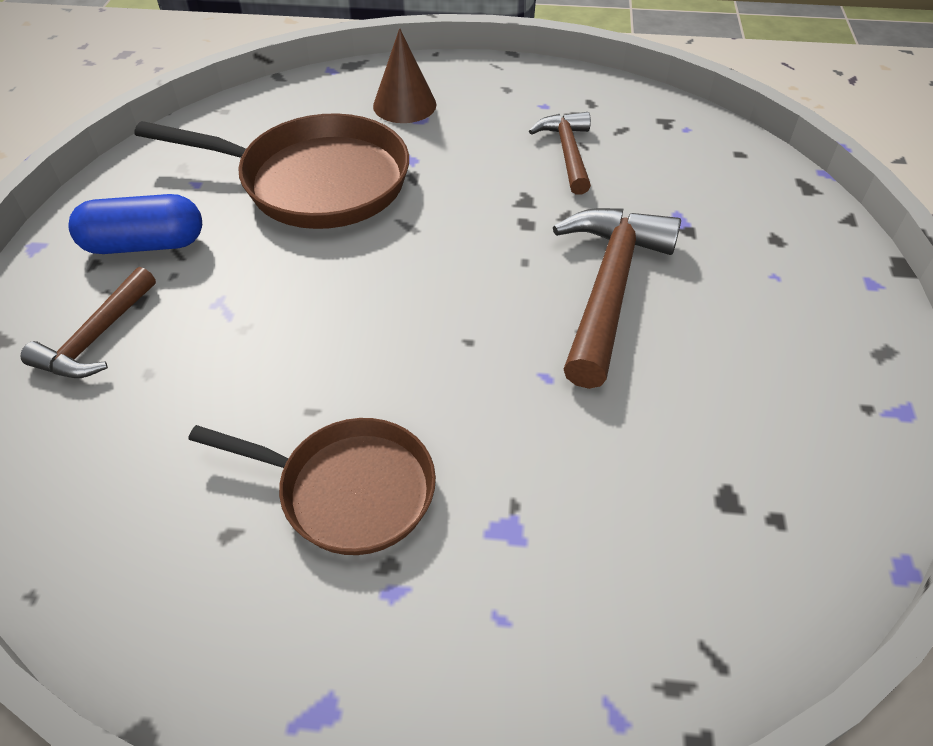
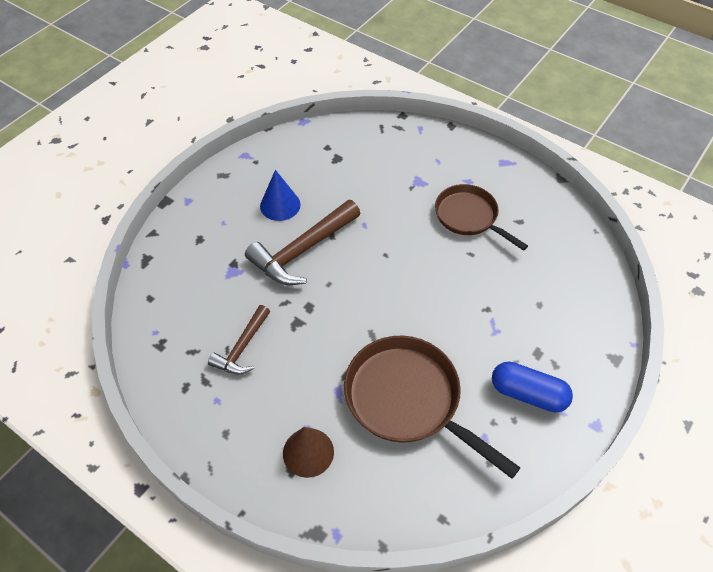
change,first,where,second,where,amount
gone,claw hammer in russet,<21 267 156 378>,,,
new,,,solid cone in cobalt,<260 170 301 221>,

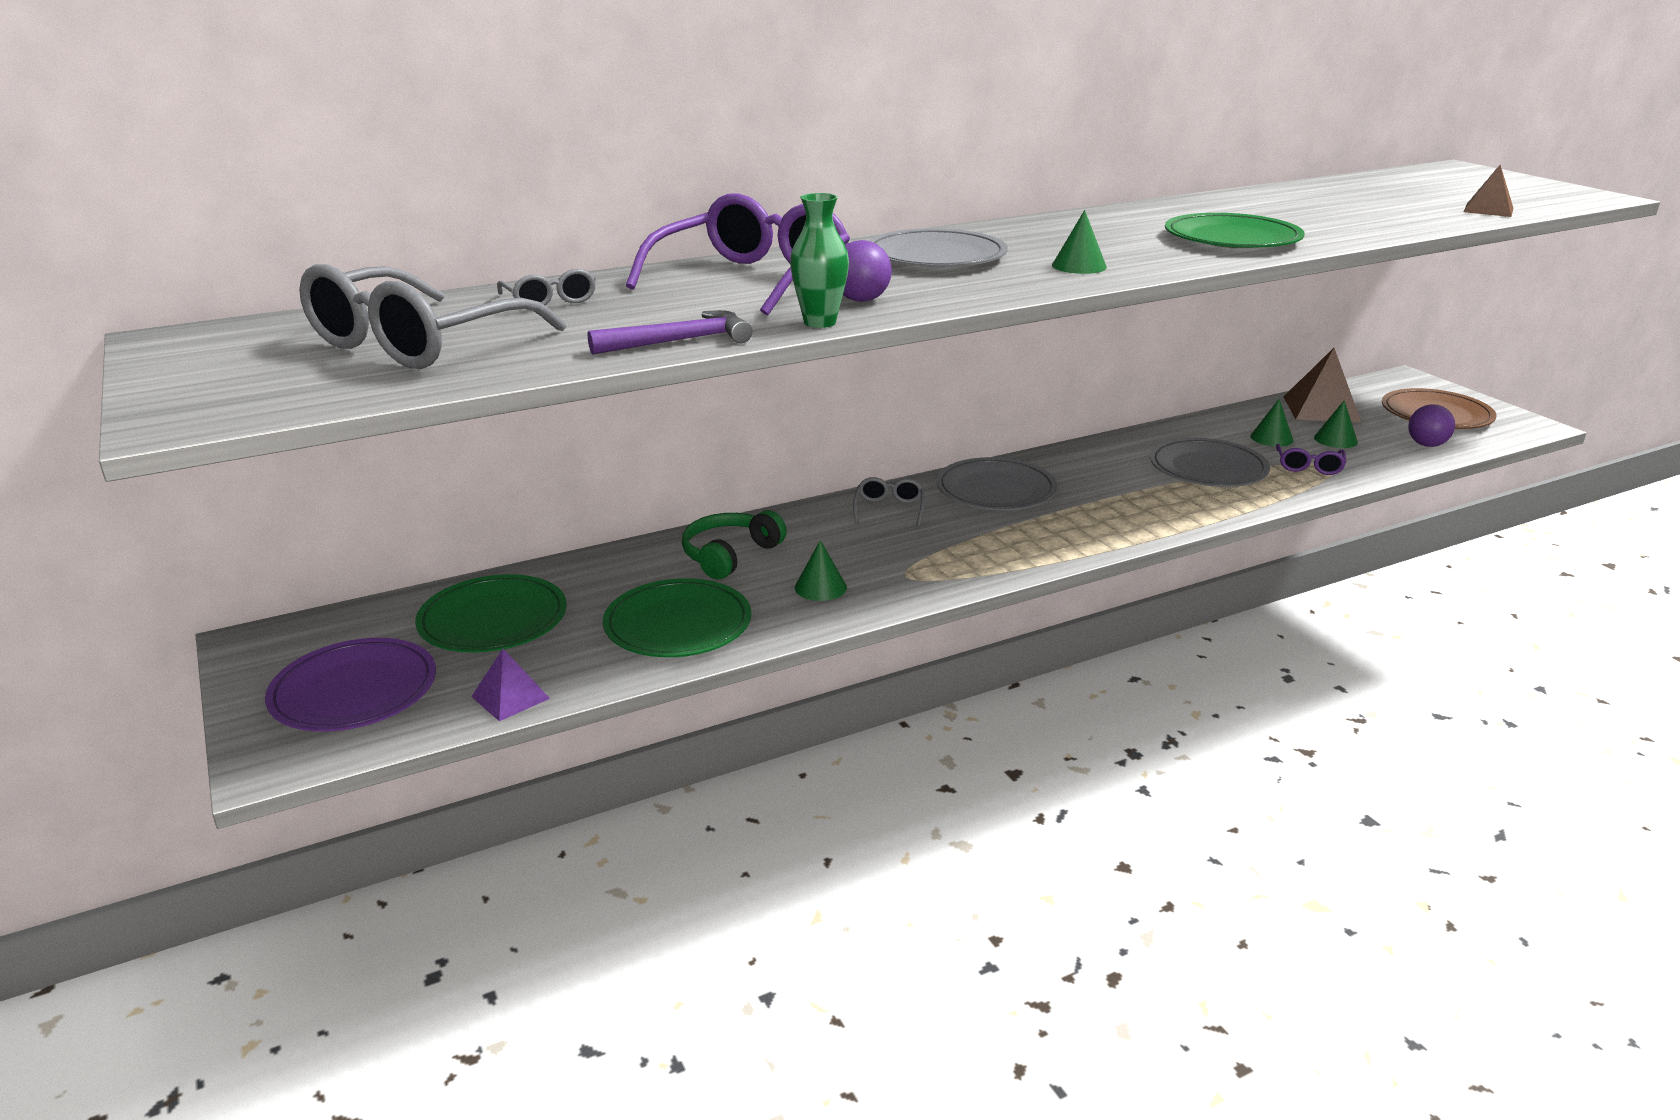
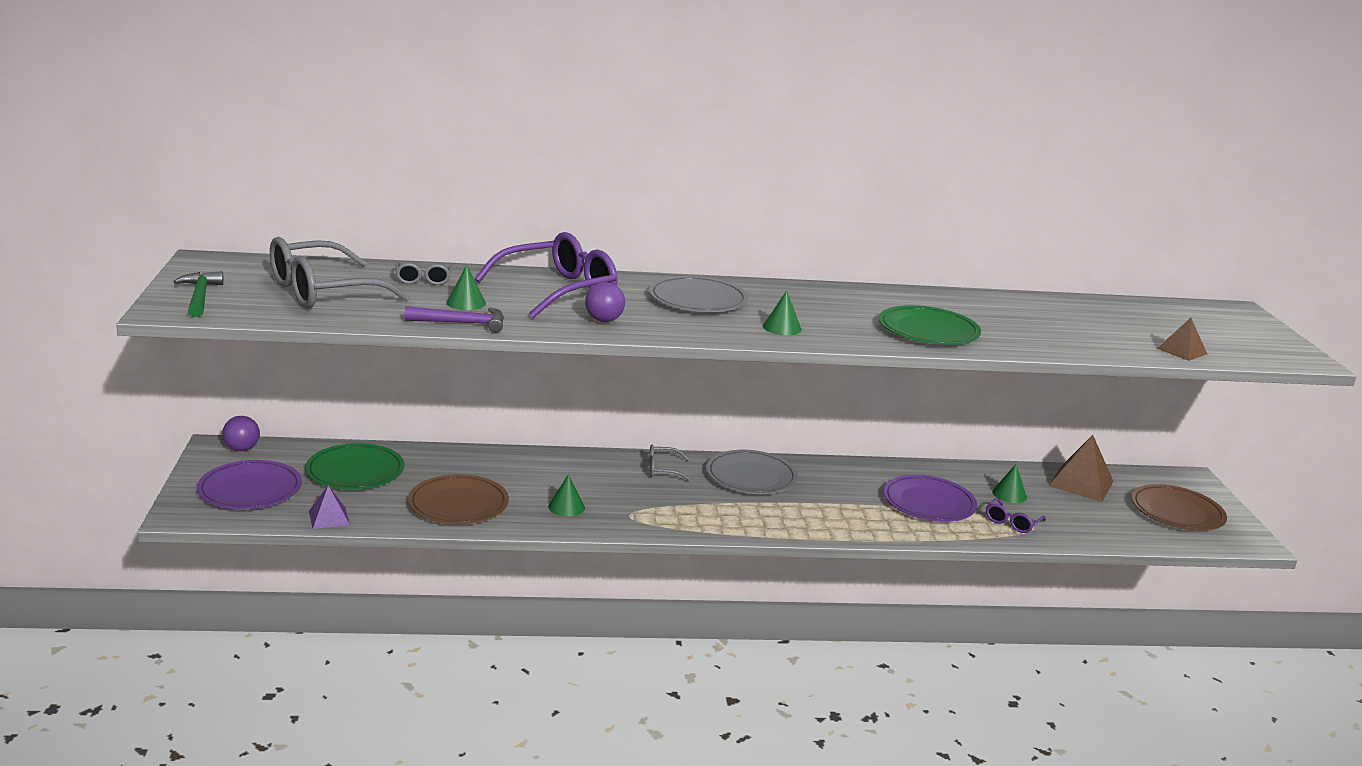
change,first,where,second,where,amount
gone,flower vase in leaf-green,<790 193 849 328>,,,
shifted,solid cone in leaf-green,<1314 400 1358 448>,,<446 265 486 310>,
shifted,ball in purple,<1408 404 1455 447>,,<222 416 260 451>,
repainted,dinner plate in ash-grey,<1150 438 1270 487>,dinner plate in purple,<883 475 977 522>,
rotated,spectacles in ash-grey,<853 477 925 526>,,<649 445 692 482>,120 degrees counterclockwise
gone,headphones in leaf-green,<682 510 787 580>,,,
repainted,dinner plate in leaf-green,<603 578 751 657>,dinner plate in russet,<408 474 509 525>,
new,,,claw hammer in leaf-green,<174 271 224 317>,

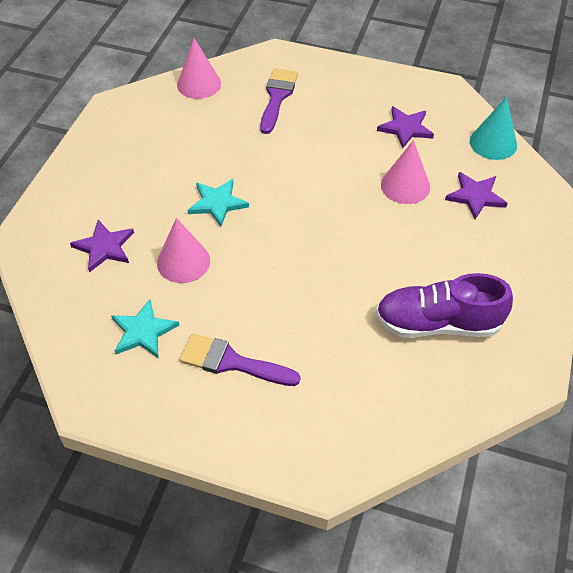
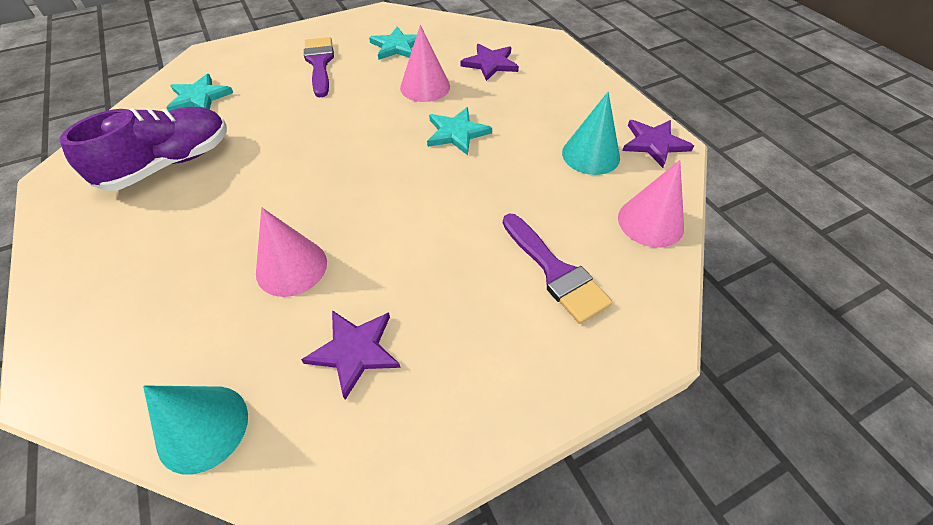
change,first,where,second,where,amount
shifted,five-pointed star in purple,<445 172 508 219>,,<622 120 694 168>,
rotated,brush in purple,<180 334 301 386>,,<304 37 334 98>,75 degrees counterclockwise
new,,,five-pointed star in turquoise,<167 74 233 111>,
new,,,solid cone in turquoise,<562 92 620 175>,

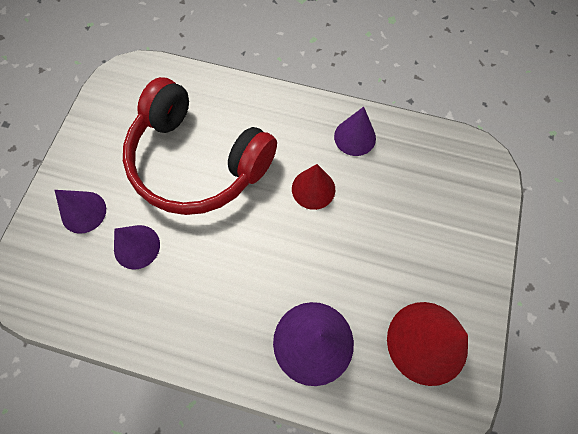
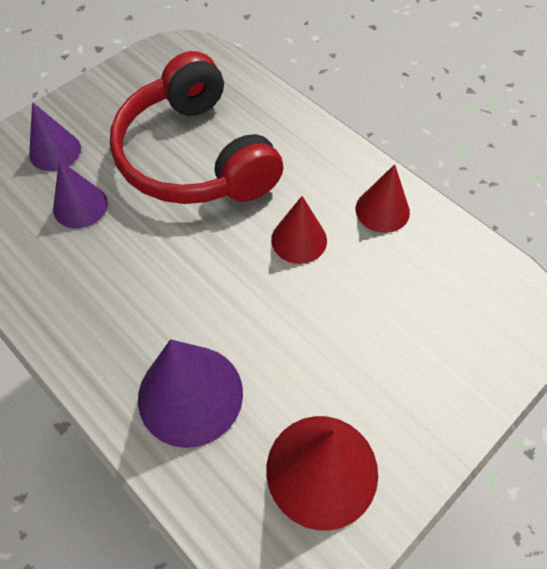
change,first,where,second,where,amount
repainted,solid cone in purple,<334 107 376 156>,solid cone in crimson,<356 164 410 233>,

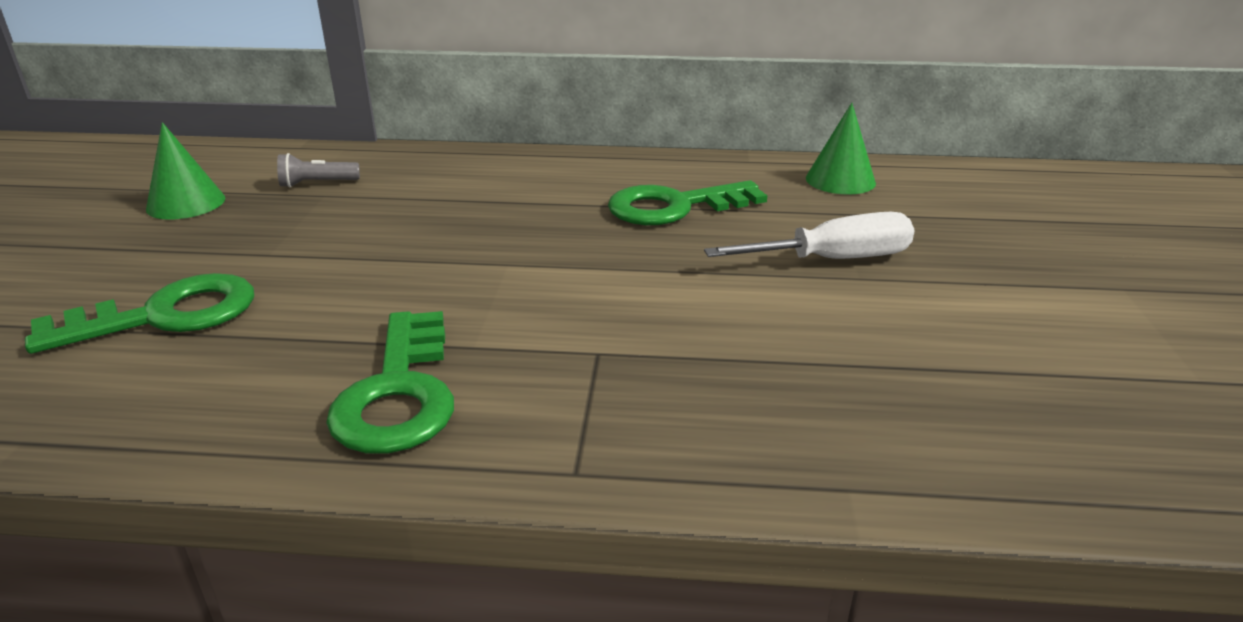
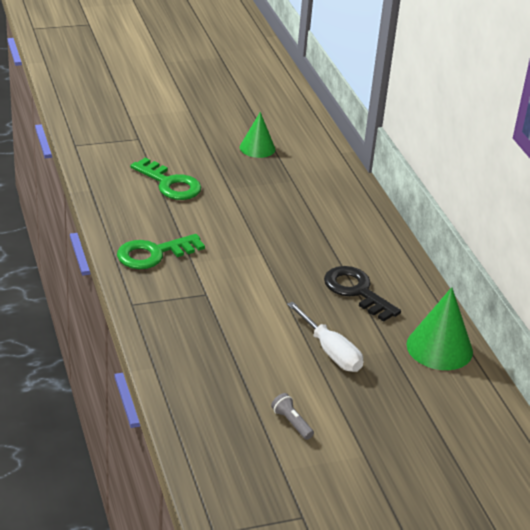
change,first,where,second,where,amount
scaled,solid cone in leaf-green,<806 103 876 195>,,<406 287 473 370>,x1.52
shifted,torch in ash-grey,<277 153 360 187>,,<271 393 314 440>,
repainted,door key in leaf-green,<608 180 767 225>,door key in black,<324 266 401 322>,

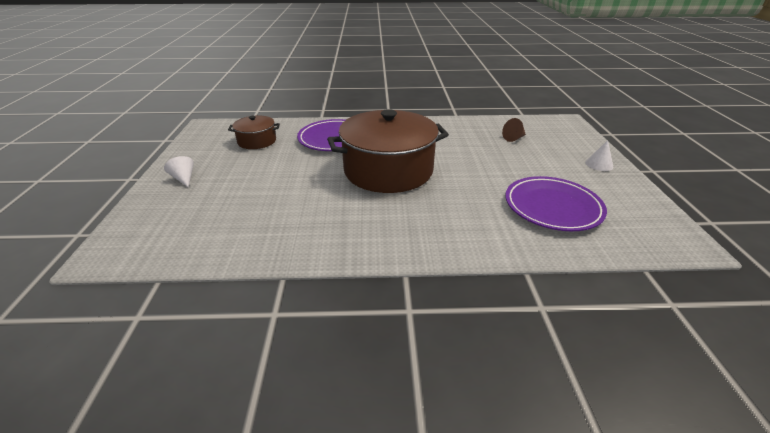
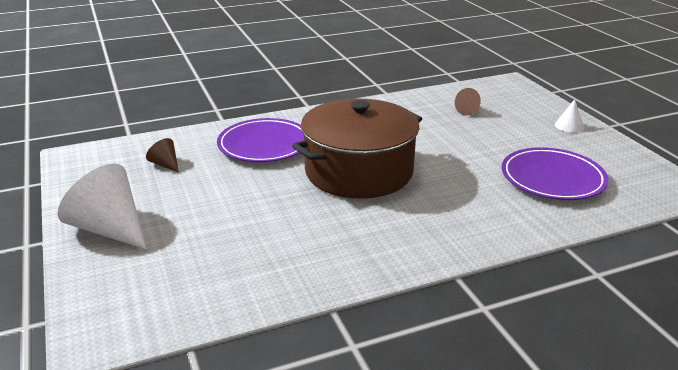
change,first,where,second,where,amount
swapped,stockpot in russet,<228 116 280 149>,solid cone in russet,<146 138 179 173>,
scaled,solid cone in snow-white,<164 156 194 188>,,<57 164 147 250>,x2.12

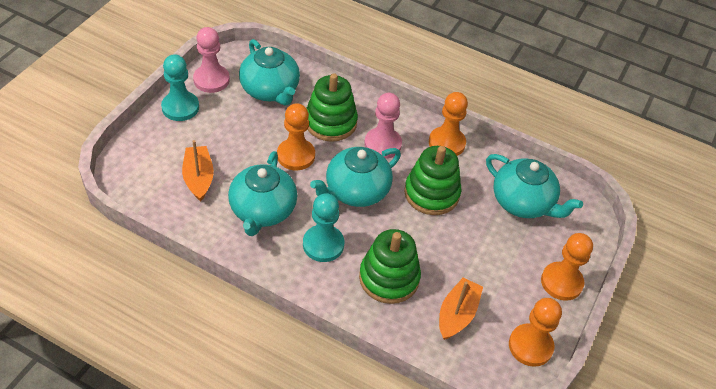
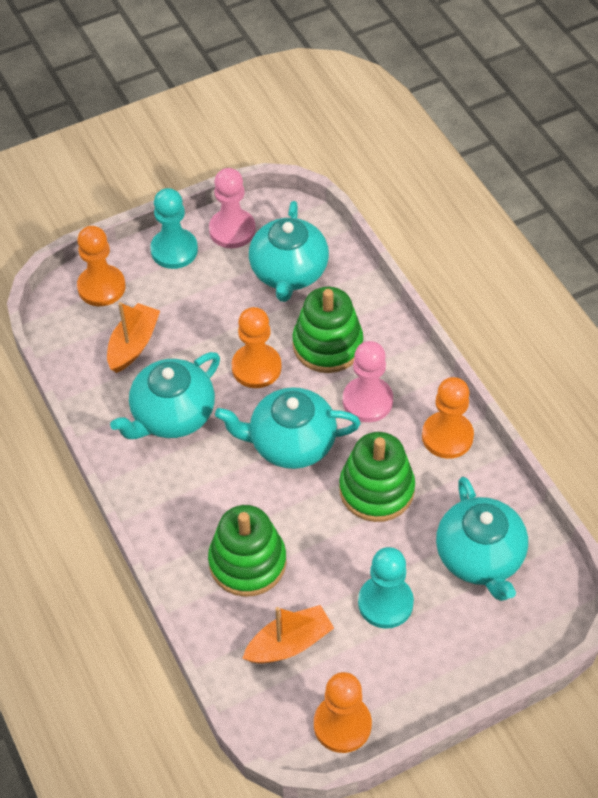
change,first,where,second,where,amount
shifted,game pawn in turquoise,<303 193 344 262>,,<358 547 414 629>,
shifted,game pawn in orange-coloured,<541 233 593 301>,,<77 226 126 306>,

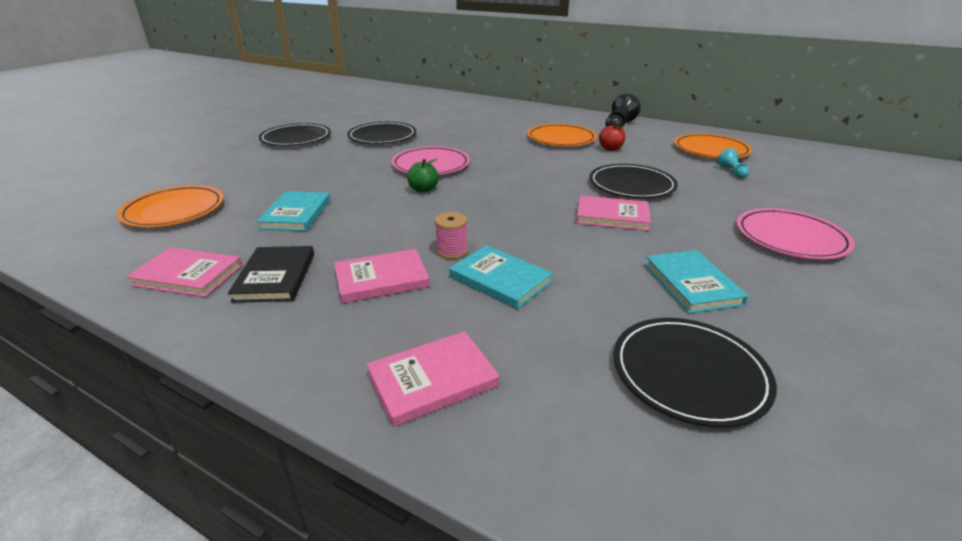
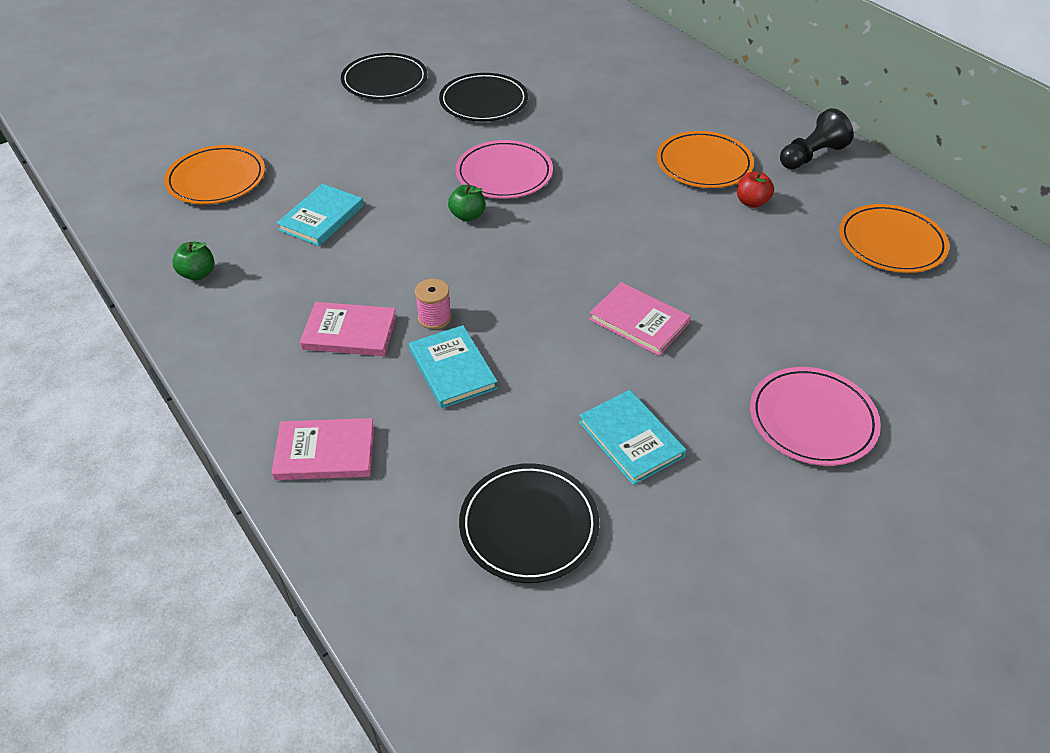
change,first,where,second,where,amount
gone,game pawn in turquoise,<717 148 749 178>,,,
gone,dinner plate in black,<589 164 678 198>,,,
gone,hardcover in black,<228 246 314 303>,,,
swapped,hardcover in pink,<126 247 242 297>,apple fruit in leaf-green,<172 242 214 280>,
rotated,hardcover in turquoise,<645 250 748 313>,,<579 390 686 485>,45 degrees counterclockwise

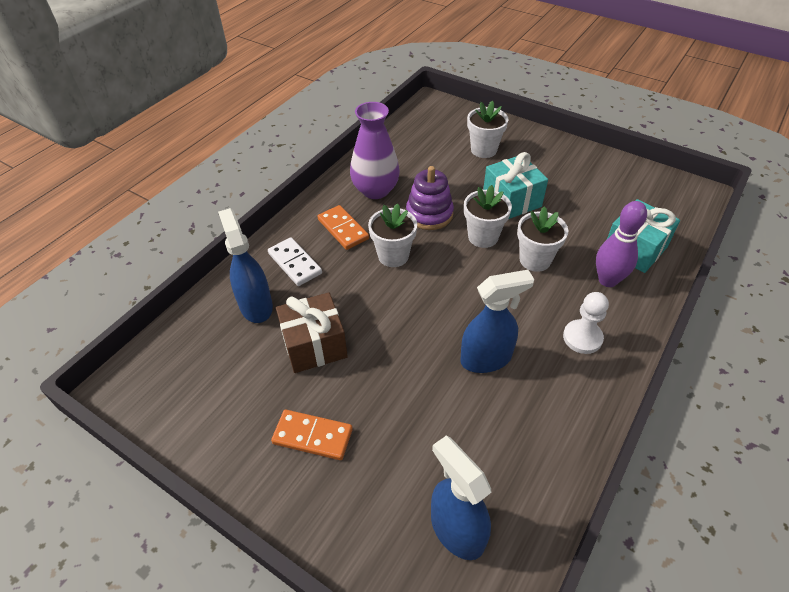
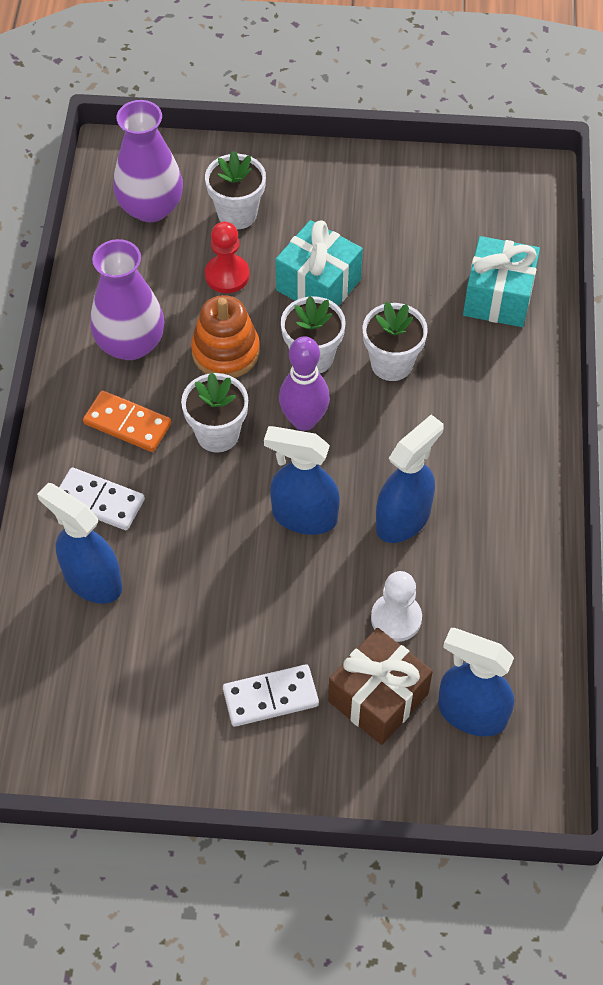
change,first,where,second,where,amount
repainted,stacking toy in purple,<406 166 454 230>,stacking toy in orange-coloured,<191 295 260 378>,
shifted,skittle in purple,<596 201 647 287>,,<279 336 330 431>,
shifted,gift in russet,<276 292 348 373>,,<328 628 433 745>,
shifted,game pawn in snow-white,<563 292 609 354>,,<371 571 422 642>,
repainted,domino piece in orange-coloured,<271 410 353 460>,domino piece in snow-white,<223 664 319 727>,
new,,,flower vase in purple,<113 100 183 222>,
new,,,game pawn in crimson,<205 222 250 293>,
new,,,spray bottle in cobalt,<264 426 340 535>,

